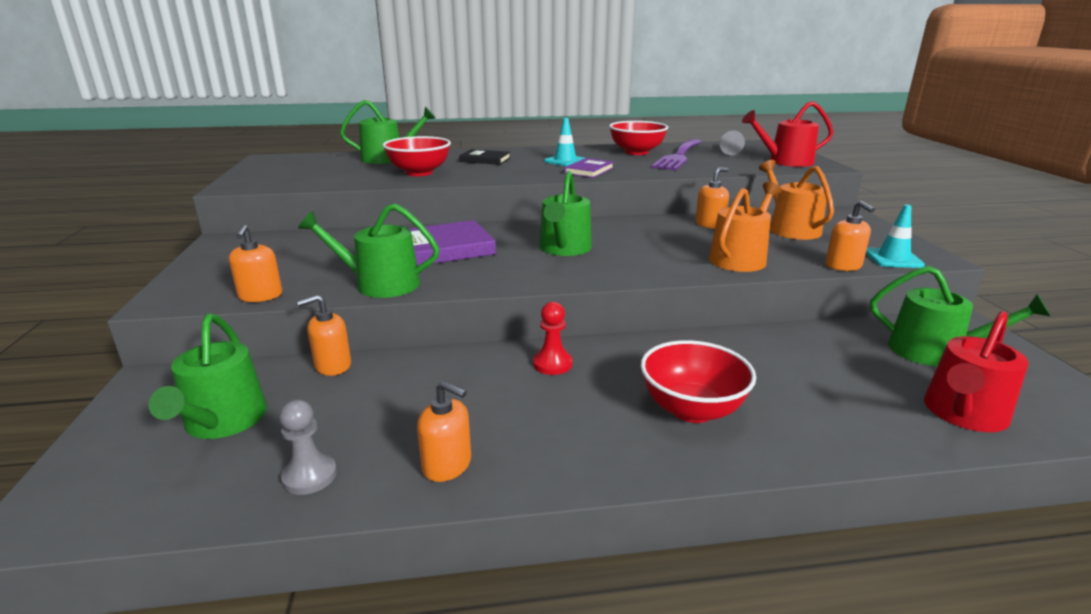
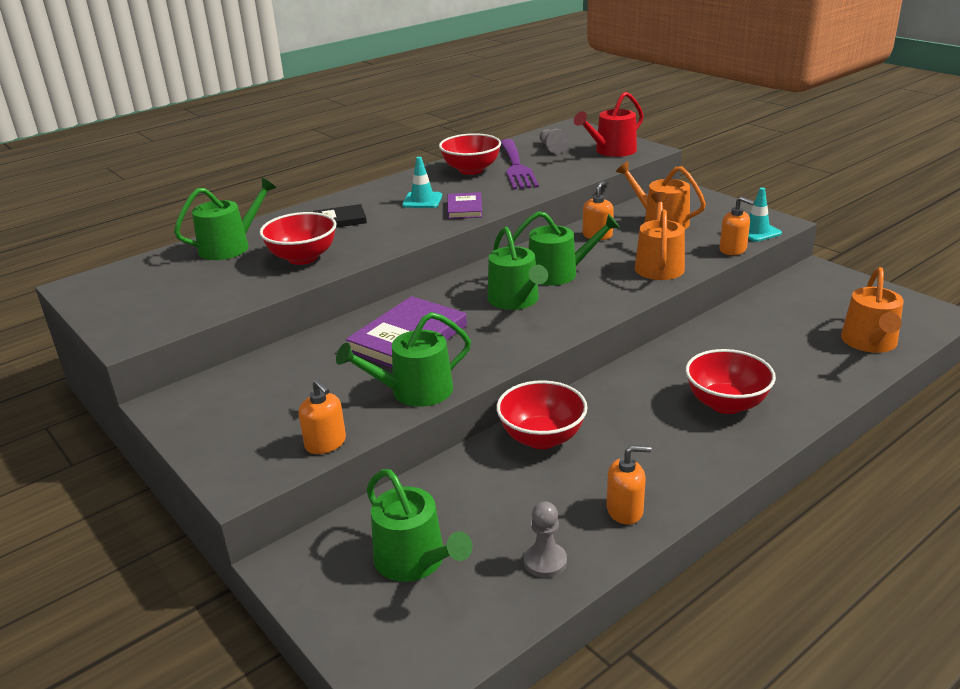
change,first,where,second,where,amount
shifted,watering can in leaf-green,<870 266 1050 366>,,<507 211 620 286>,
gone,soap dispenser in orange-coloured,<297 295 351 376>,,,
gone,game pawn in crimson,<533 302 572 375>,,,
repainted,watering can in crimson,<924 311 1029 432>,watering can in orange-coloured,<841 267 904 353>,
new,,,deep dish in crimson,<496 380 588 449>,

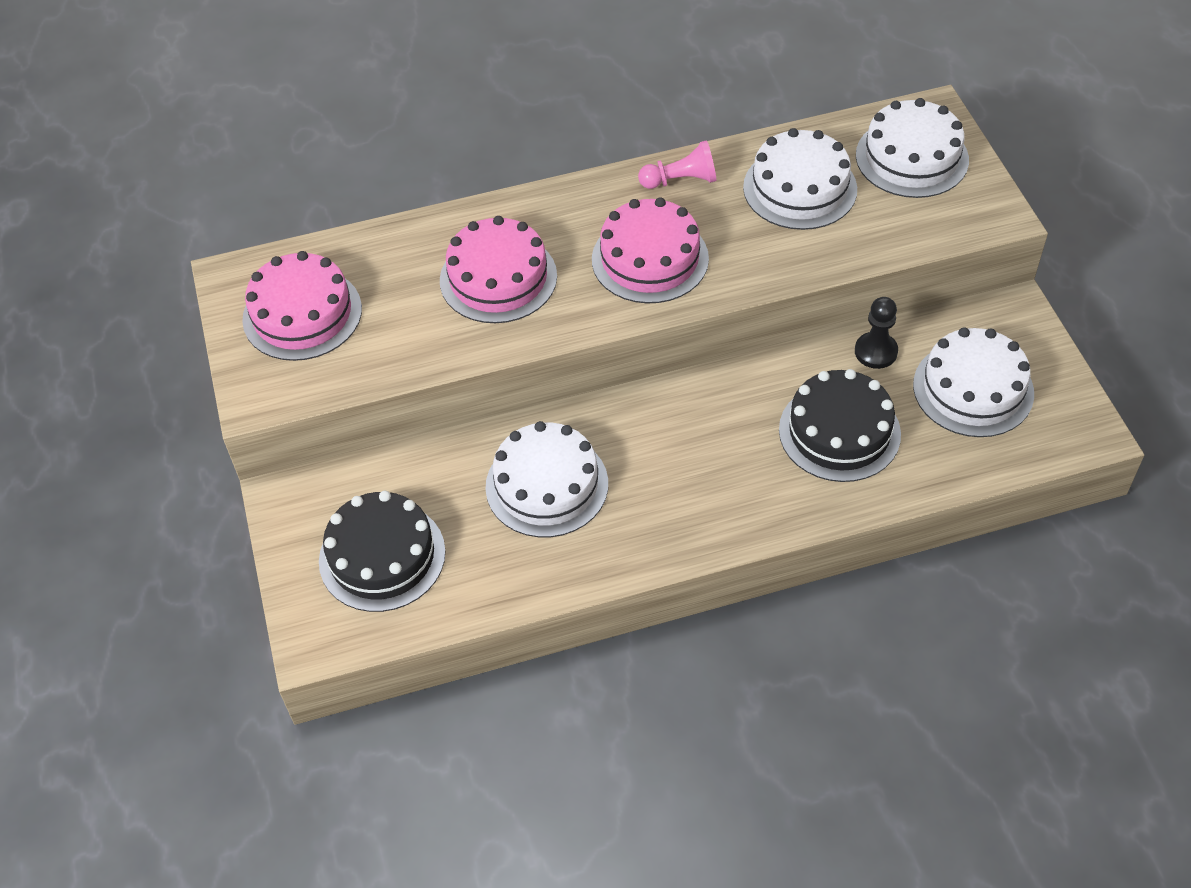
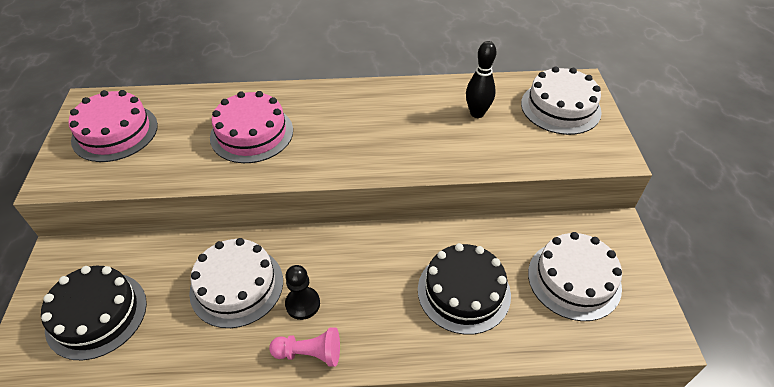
change,first,where,second,where,amount
swapped,gateau in snow-white,<743 128 857 230>,skittle in black,<466 41 497 118>,
shifted,game pawn in pink,<638 140 716 189>,,<269 328 340 367>,
gone,gateau in pink,<592 198 709 303>,,,
shifted,game pawn in black,<855 297 898 369>,,<285 265 320 320>,

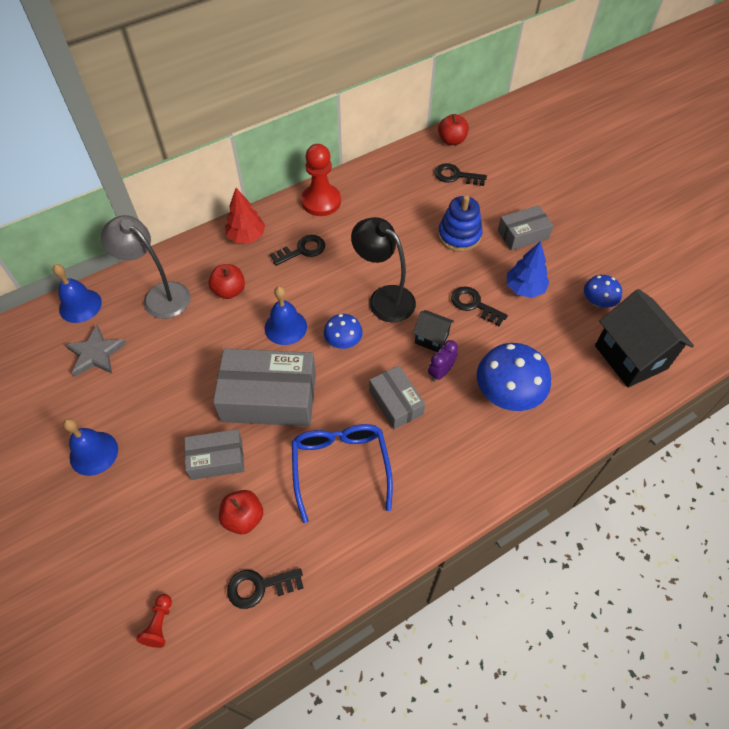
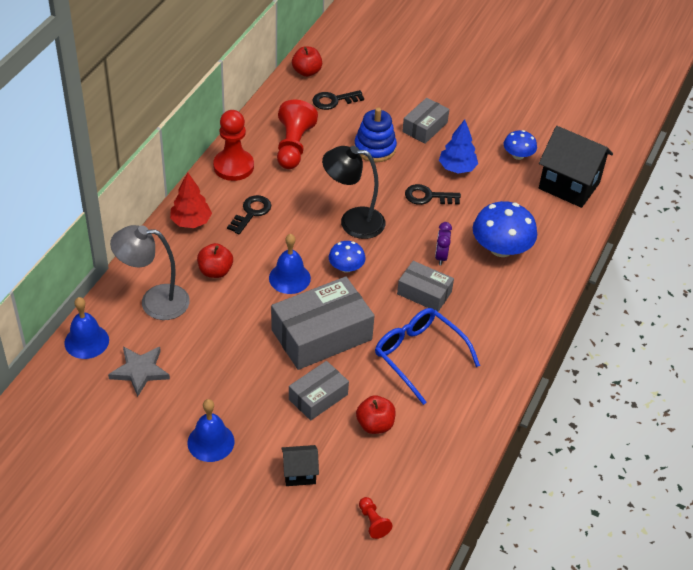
change,first,where,second,where,amount
shifted,cottage in black,<413 310 454 352>,,<281 445 319 486>,
gone,door key in black,<227 568 304 609>,,,
new,,,game pawn in crimson,<277 100 318 169>,

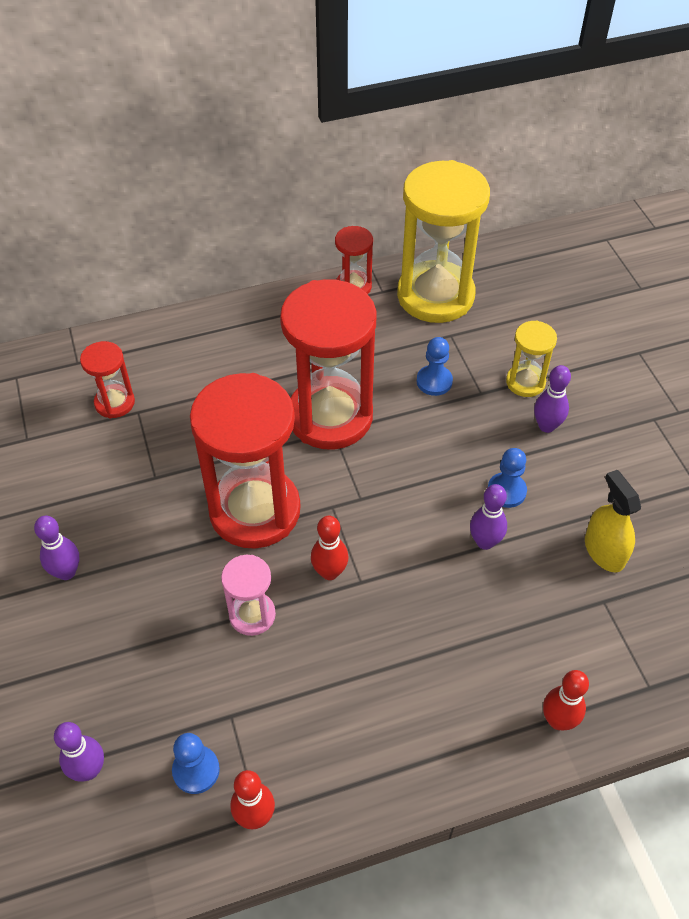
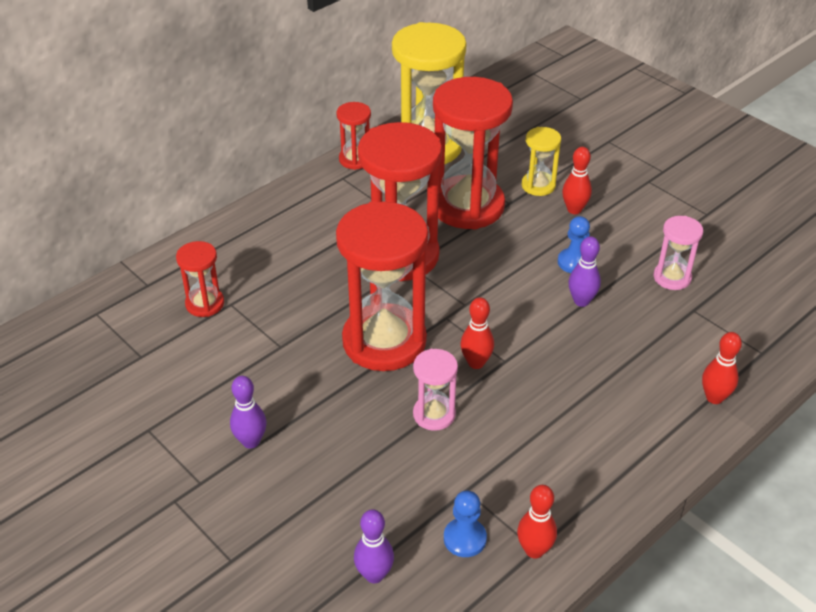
change,first,where,second,where,amount
swapped,game pawn in cobalt,<417 337 453 396>,sand timer in crimson,<433 77 513 230>,
repainted,skittle in purple,<534 365 571 433>,skittle in crimson,<562 147 592 214>,
swapped,spray bottle in bright yellow,<585 470 641 572>,sand timer in pink,<654 216 703 290>,

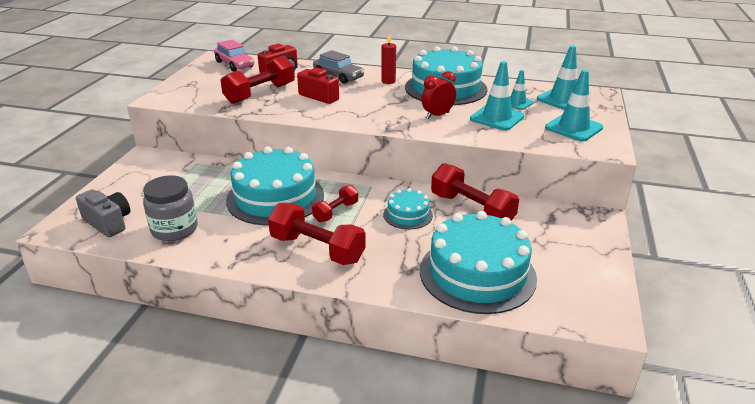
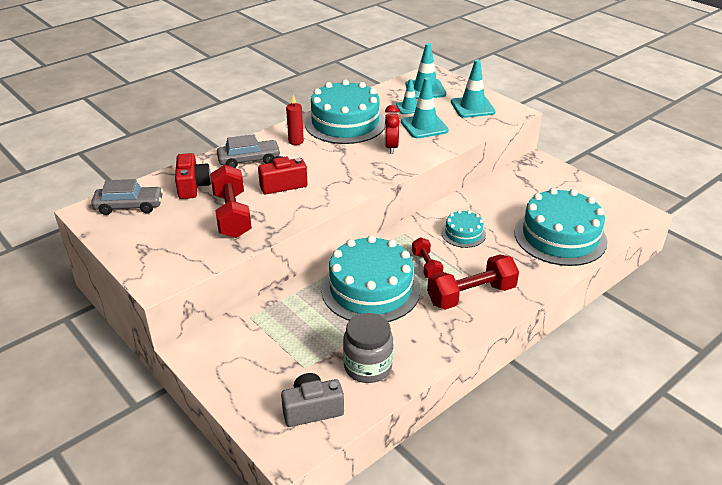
change,first,where,second,where,amount
repainted,toy car in pink,<214 40 254 72>,toy car in ash-grey,<91 179 163 215>,
gone,hand weight in crimson,<431 163 519 221>,,,

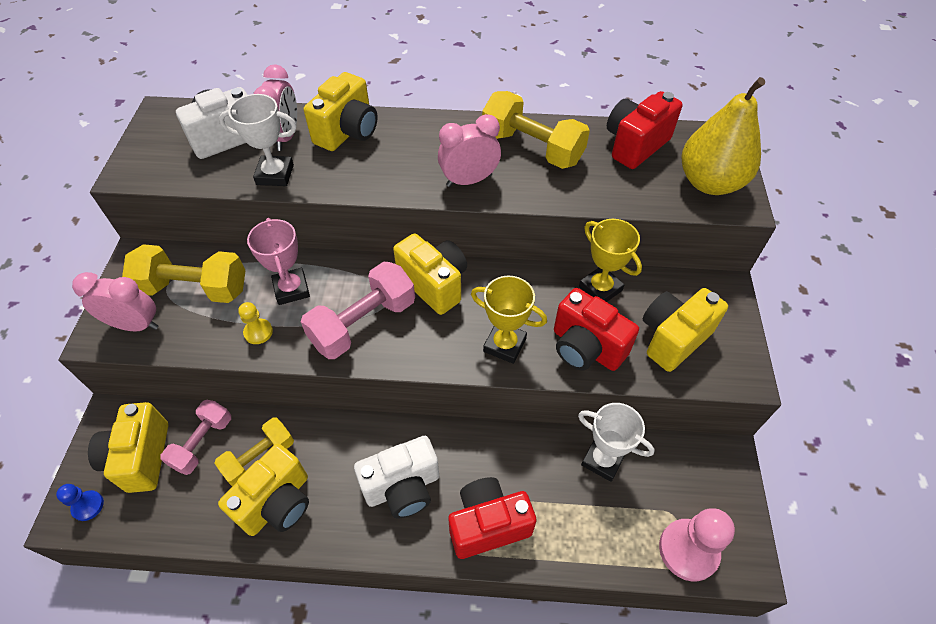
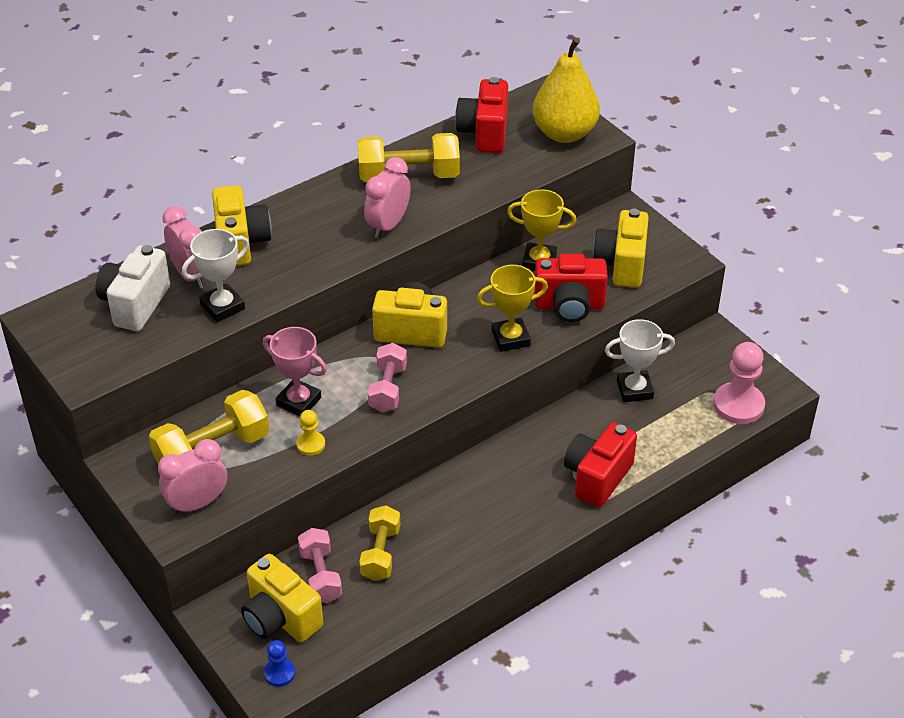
change,first,where,second,where,amount
scaled,hand weight in pink,<301 262 415 359>,,<368 343 407 412>,x0.65
gone,compact camera in snow-white,<354 436 439 518>,,,
gone,compact camera in bright yellow,<218 444 309 536>,,,

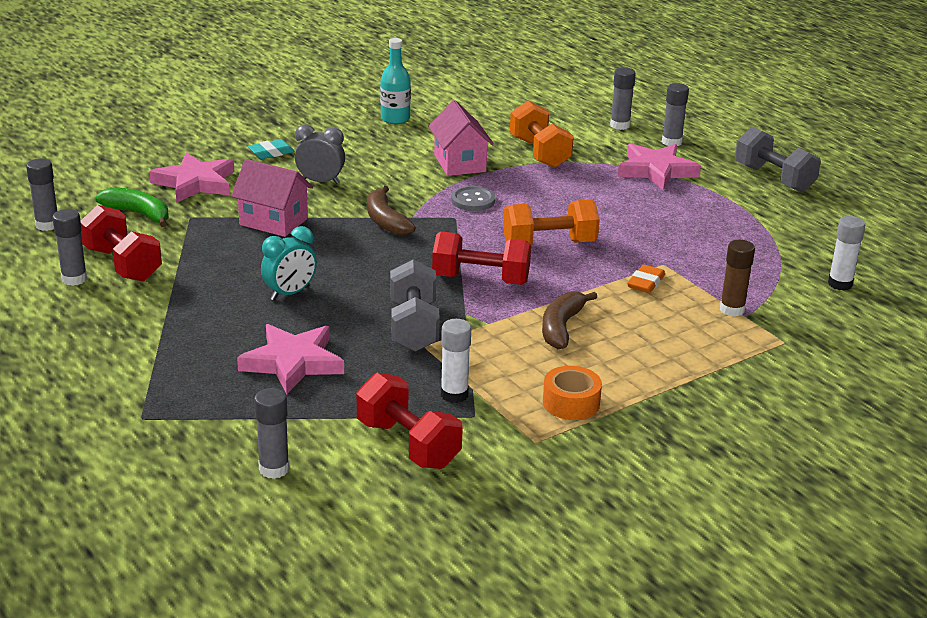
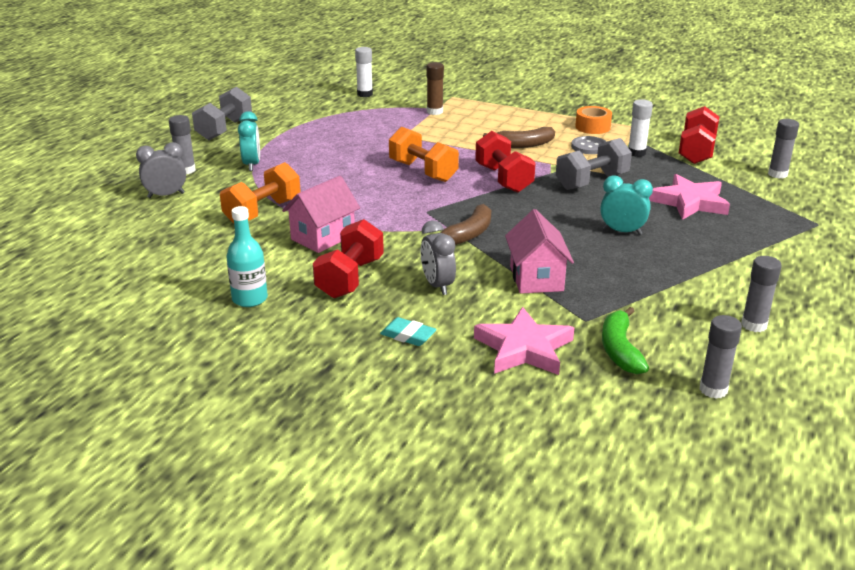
change,first,where,second,where,amount
swapped,glue stick in ash-grey,<610 67 636 130>,clock in ash-grey,<136 142 186 198>,
swapped,five-pointed star in pink,<618 144 701 190>,clock in turquoise,<238 111 260 171>,
shifted,sewing button in ash-grey,<451 186 495 211>,,<571 136 606 154>,
shifted,hand weight in crimson,<81 205 162 282>,,<313 219 384 298>,
gone,eraser in orange-coloured,<627 264 665 293>,,,

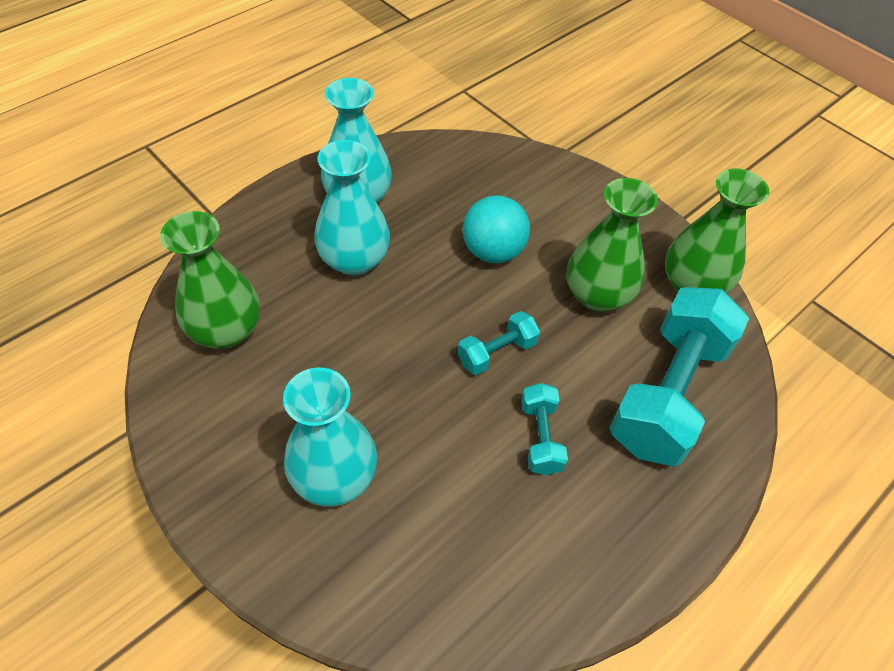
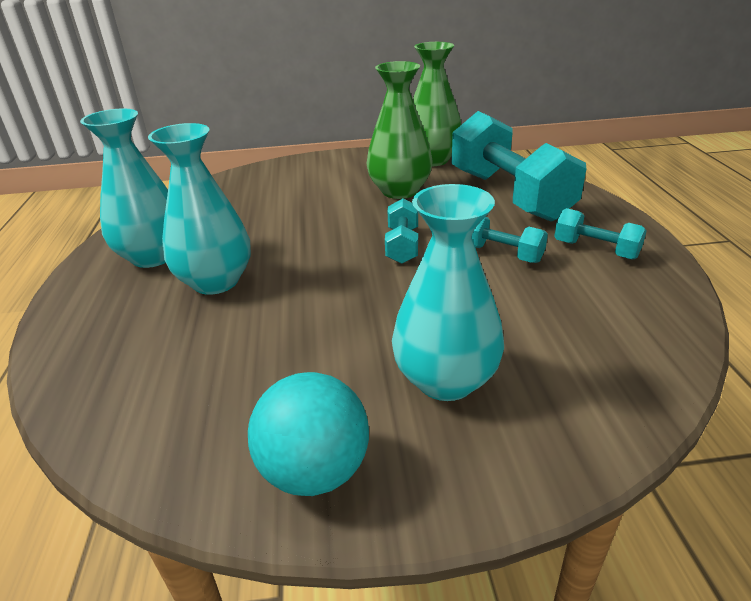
change,first,where,second,where,amount
shifted,ball in turquoise,<463 195 530 263>,,<248 372 369 496>,
gone,flower vase in leaf-green,<160 211 260 349>,,,
new,,,hand weight in turquoise,<554 208 647 260>,

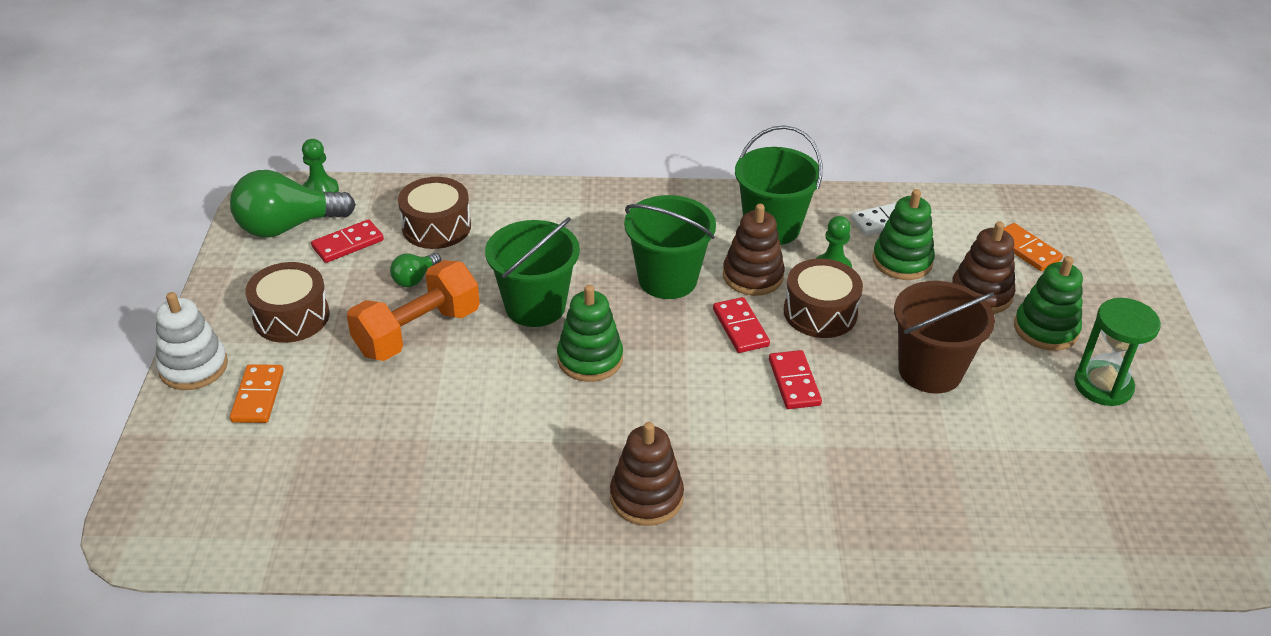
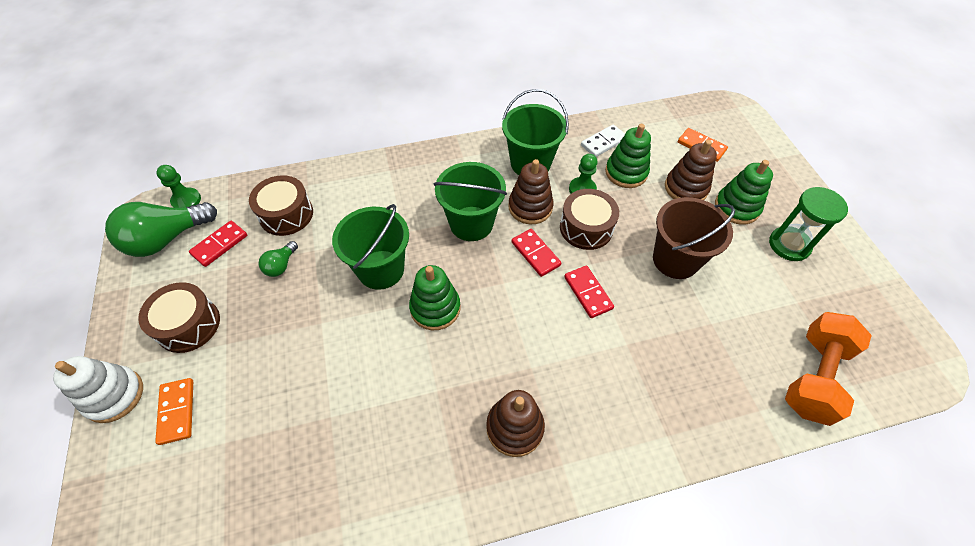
change,first,where,second,where,amount
shifted,hand weight in orange-coloured,<347 260 480 361>,,<785 312 872 426>,

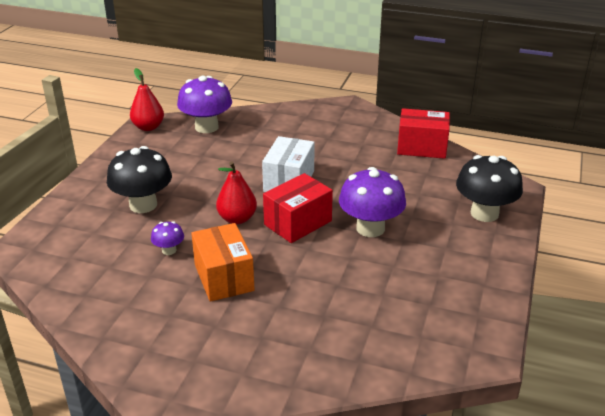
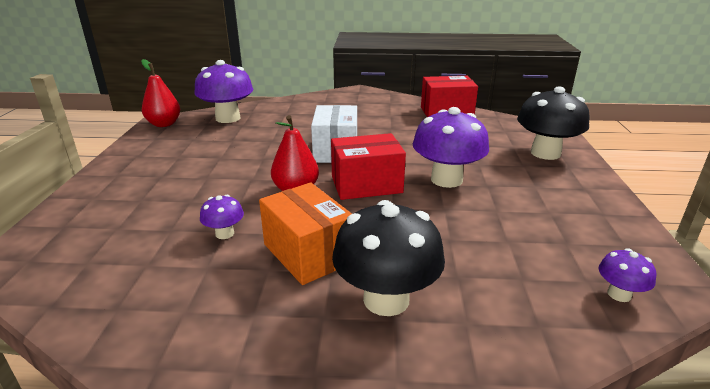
change,first,where,second,where,amount
shifted,fungus in black,<107 146 172 213>,,<332 200 445 316>,
rotated,parcel in crimson,<263 173 333 243>,,<331 133 406 200>,45 degrees clockwise
new,,,fungus in purple,<599 248 656 302>,

